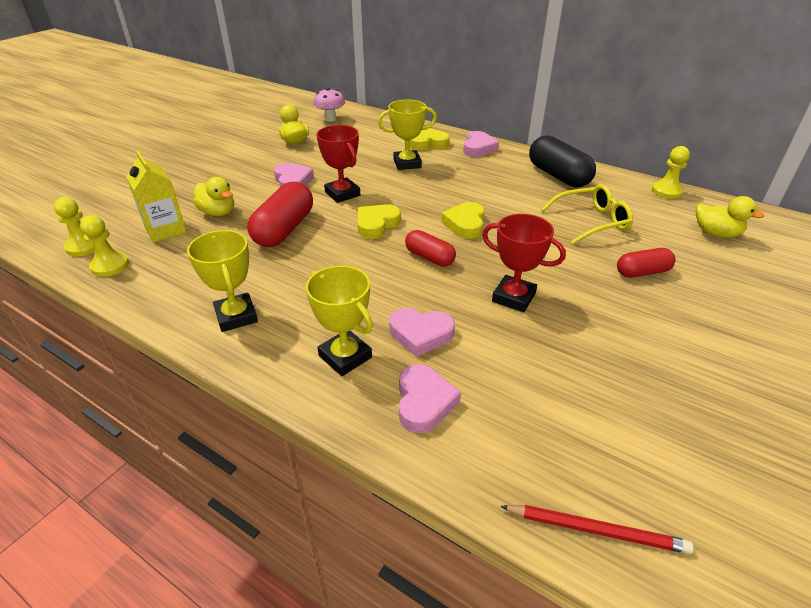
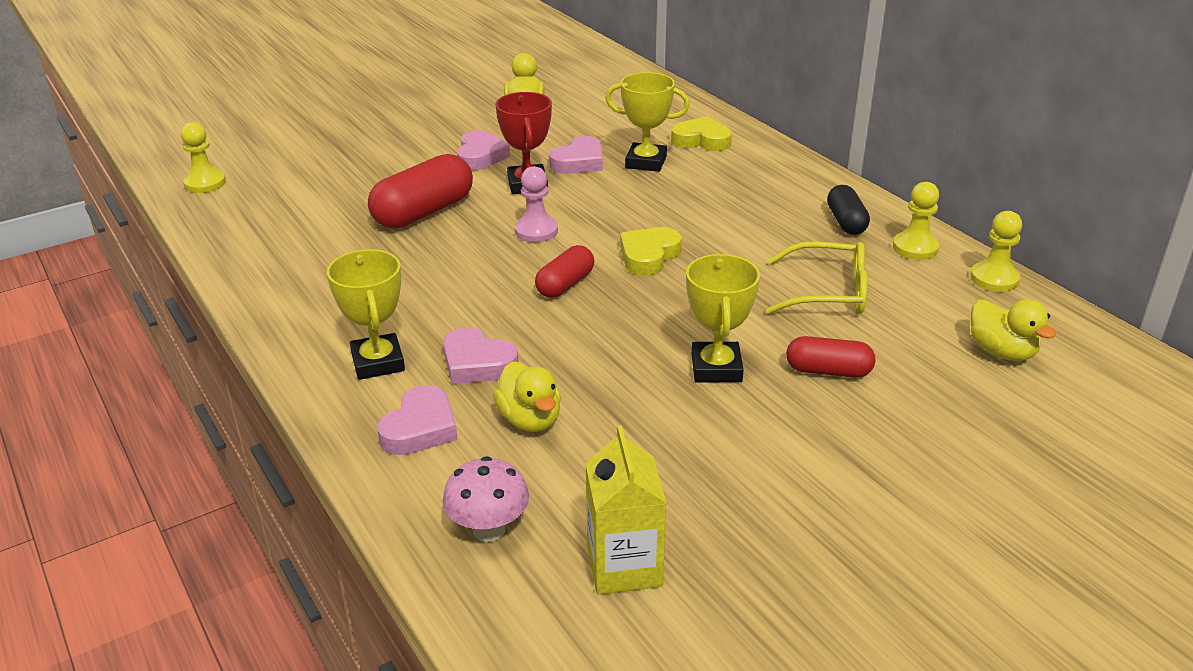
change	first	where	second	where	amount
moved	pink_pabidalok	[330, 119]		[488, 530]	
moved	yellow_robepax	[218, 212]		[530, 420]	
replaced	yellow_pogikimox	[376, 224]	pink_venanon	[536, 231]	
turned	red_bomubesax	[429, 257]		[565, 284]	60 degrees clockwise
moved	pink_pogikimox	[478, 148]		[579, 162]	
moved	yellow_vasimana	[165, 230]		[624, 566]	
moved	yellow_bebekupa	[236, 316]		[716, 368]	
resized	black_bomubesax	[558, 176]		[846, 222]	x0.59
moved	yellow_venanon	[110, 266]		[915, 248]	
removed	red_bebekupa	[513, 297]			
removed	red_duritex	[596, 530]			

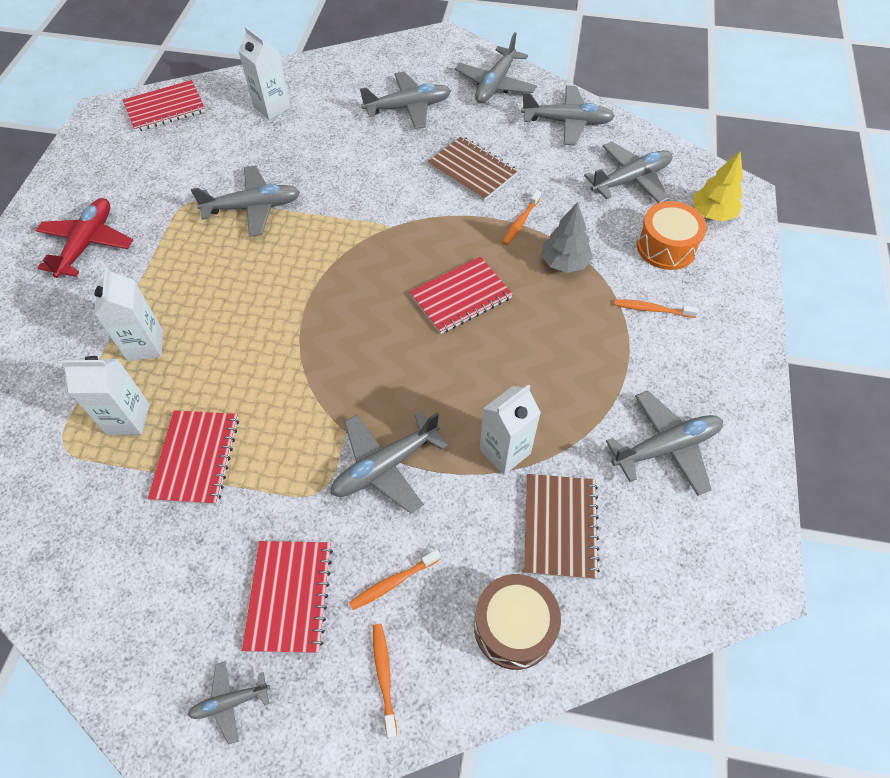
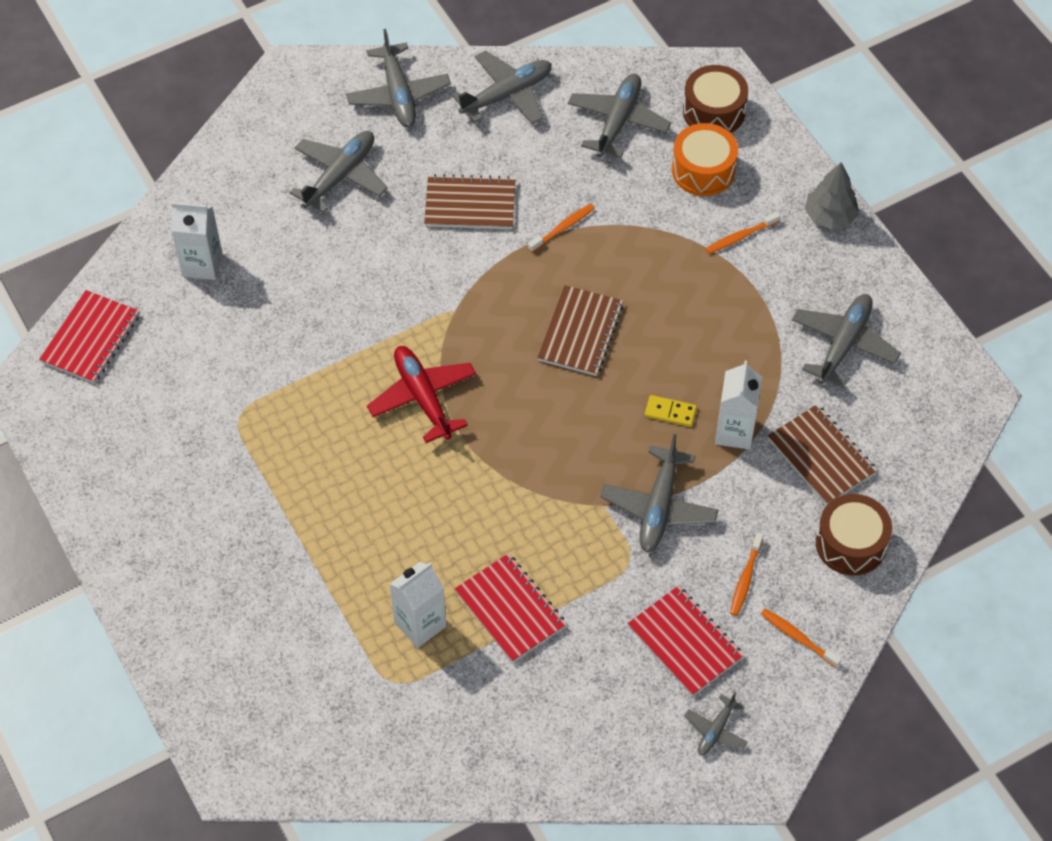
change	first	where	second	where	amount
moved	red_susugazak	[87, 243]		[423, 397]	
turned	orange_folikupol	[520, 222]		[563, 228]	120 degrees counterclockwise
recoloured	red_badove	[461, 297]	brown_badove	[580, 332]	
added			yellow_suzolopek	[670, 412]	
replaced	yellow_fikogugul	[712, 214]	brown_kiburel	[714, 111]	
moved	grey_fikogugul	[564, 263]		[830, 216]	
removed	white_vasimana	[145, 345]			
removed	grey_susugazak	[253, 207]			

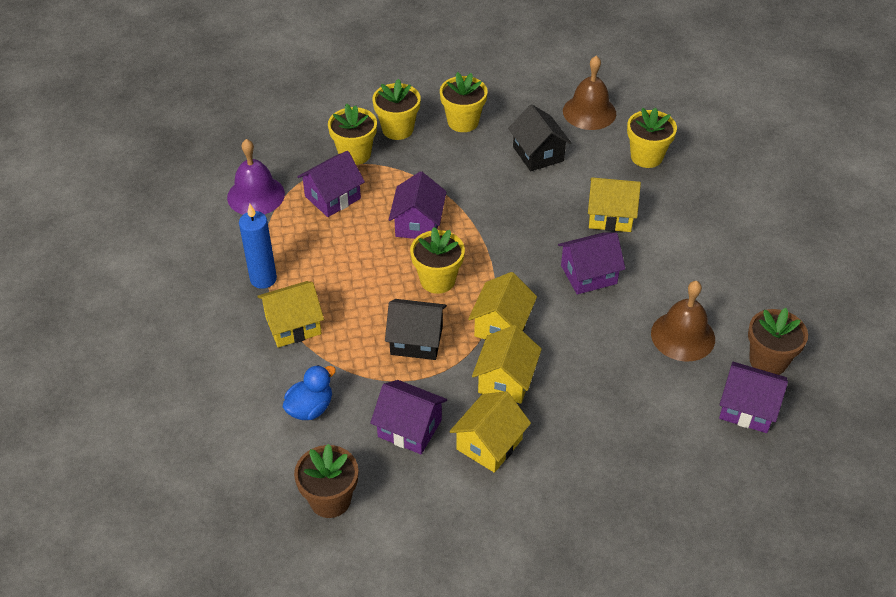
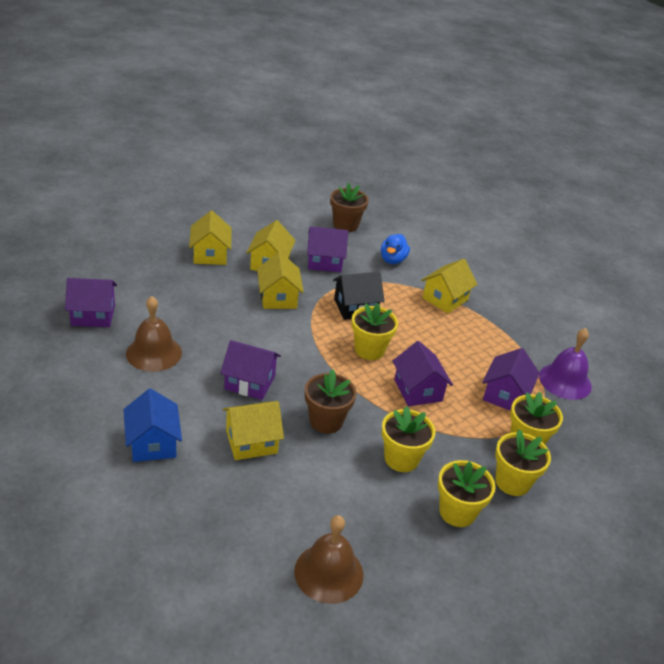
change	first	where	second	where	amount
added			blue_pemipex	[153, 443]	
moved	yellow_pemipex	[501, 325]		[210, 254]	
turned	purple_pemipex	[588, 274]		[250, 382]	60 degrees clockwise
moved	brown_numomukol	[768, 361]		[326, 421]	
moved	yellow_numomukol	[646, 157]		[401, 459]	
removed	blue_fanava	[263, 279]			
removed	black_pemipex	[538, 154]			

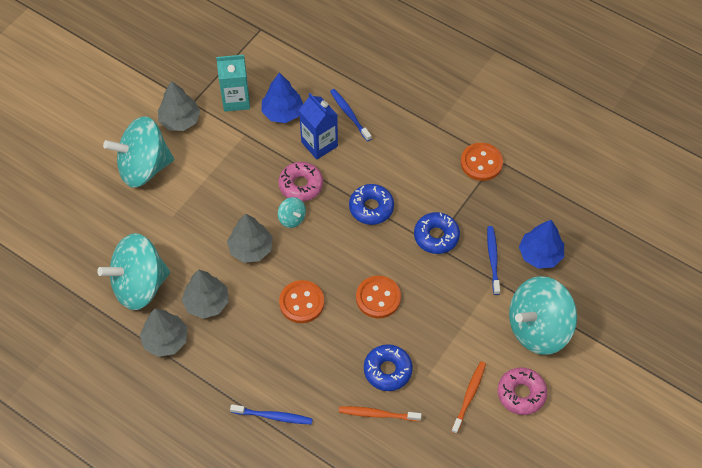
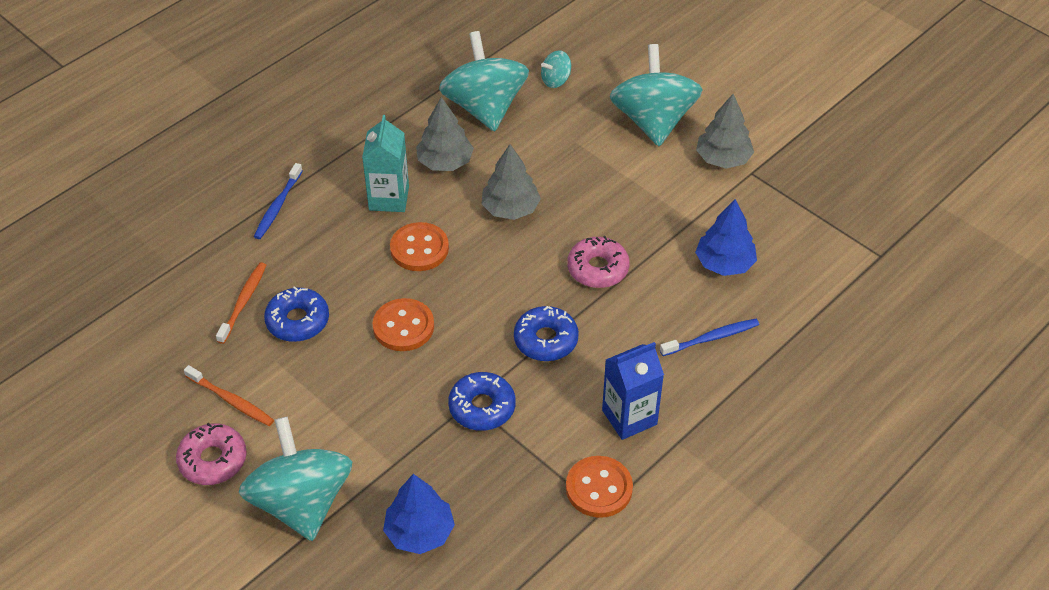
change	first	where	second	where	amount
moved	turquoise_vasimana	[236, 100]		[389, 198]	
moved	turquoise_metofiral	[292, 218]		[556, 80]	
moved	blue_vasimana	[319, 144]		[629, 417]	
removed	grey_fikogugul	[166, 340]			
removed	blue_folikupol	[493, 259]			

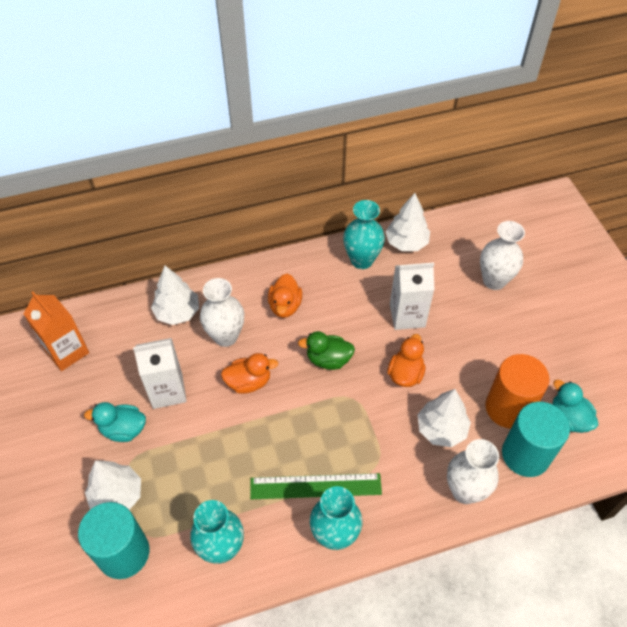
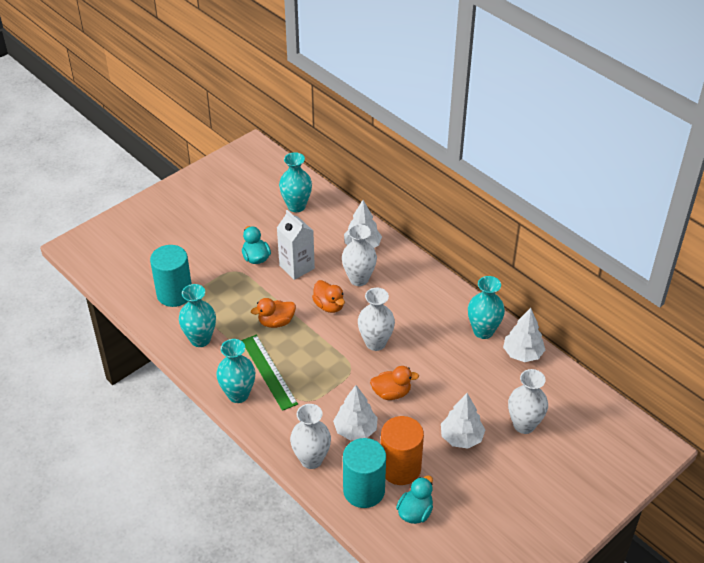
change	first	where	second	where	amount
moved	orange_robepax	[285, 306]		[276, 322]	
replaced	orange_vasimana	[67, 351]	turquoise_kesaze	[296, 206]	
replaced	green_robepax	[328, 359]	white_kesaze	[375, 343]	
moved	white_fikogugul	[117, 496]		[461, 438]	
removed	white_vasimana	[407, 315]			

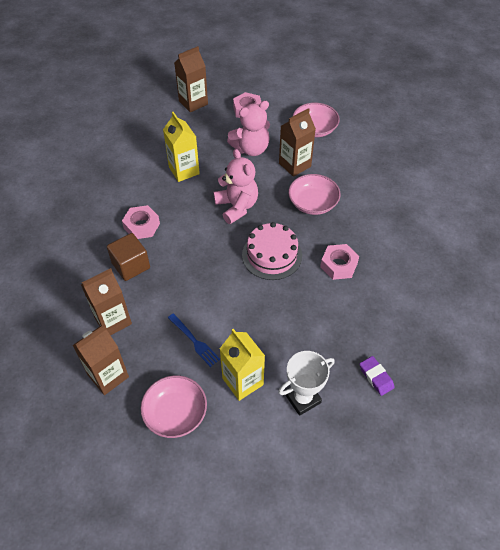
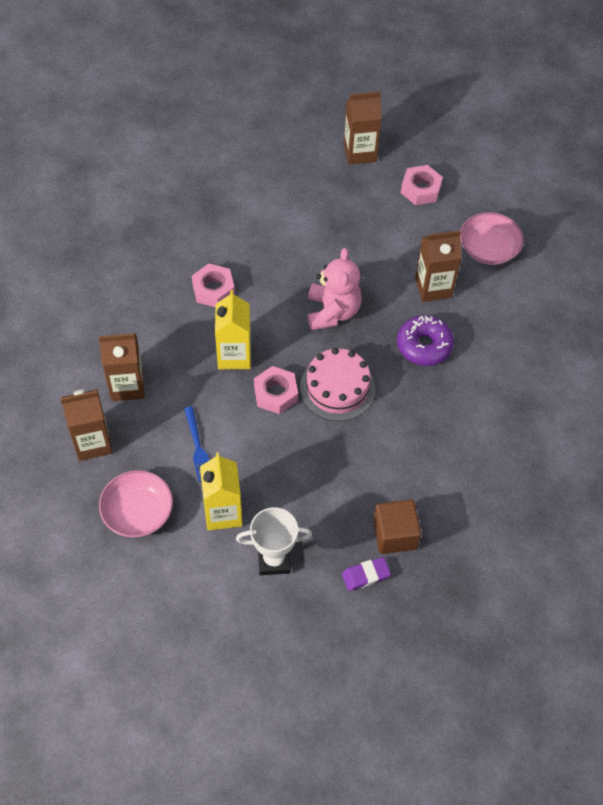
change	first	where	second	where	amount
moved	yellow_vasimana	[184, 170]		[234, 355]	
moved	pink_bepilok	[338, 265]		[276, 393]	
turned	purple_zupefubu	[376, 377]		[365, 575]	75 degrees clockwise
moved	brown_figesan	[131, 265]		[394, 534]	
replaced	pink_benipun	[313, 203]	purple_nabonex	[424, 346]	
removed	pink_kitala	[251, 149]			

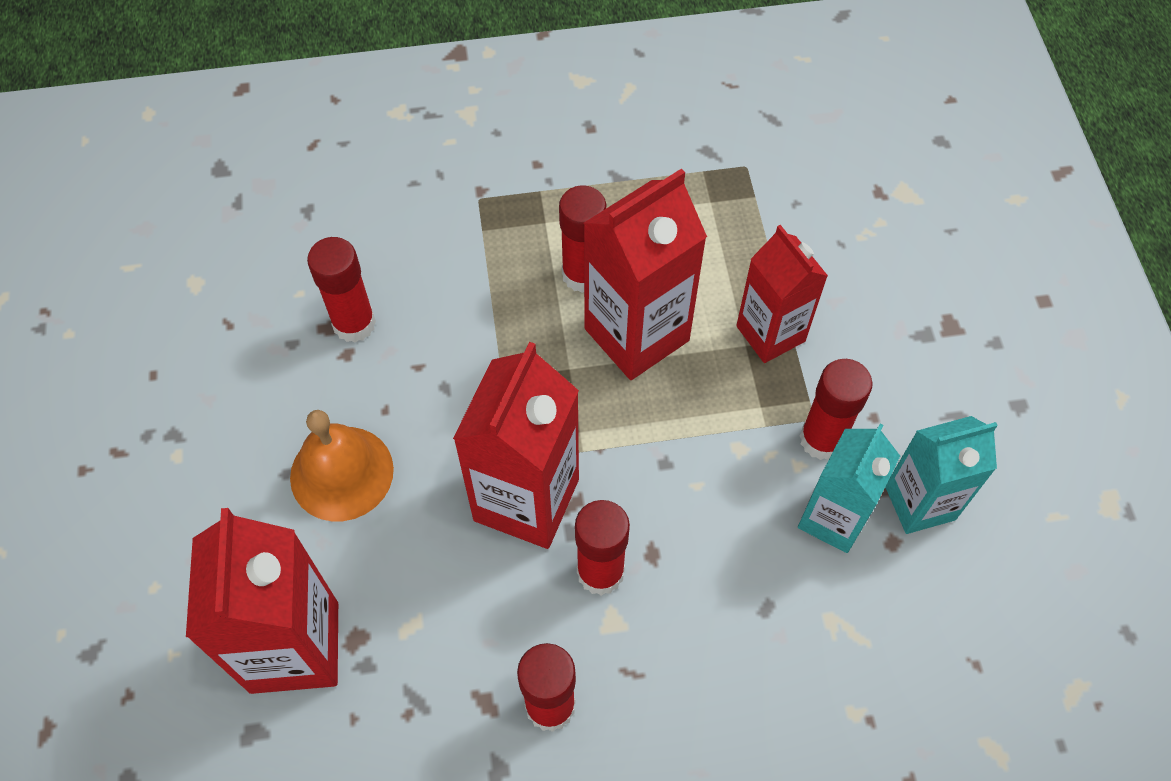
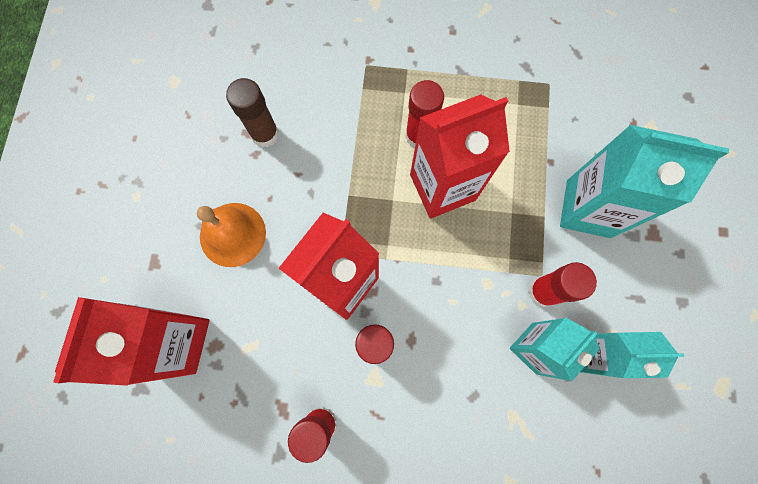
change	first	where	second	where	amount
recoloured	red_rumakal	[354, 324]	brown_rumakal	[265, 134]	
added			turquoise_vasimana	[588, 208]	
removed	red_vasimana	[770, 333]			

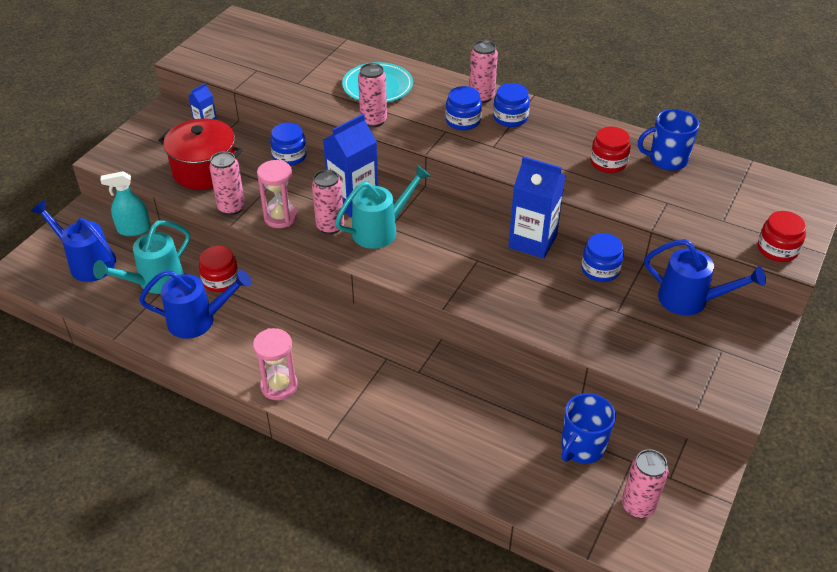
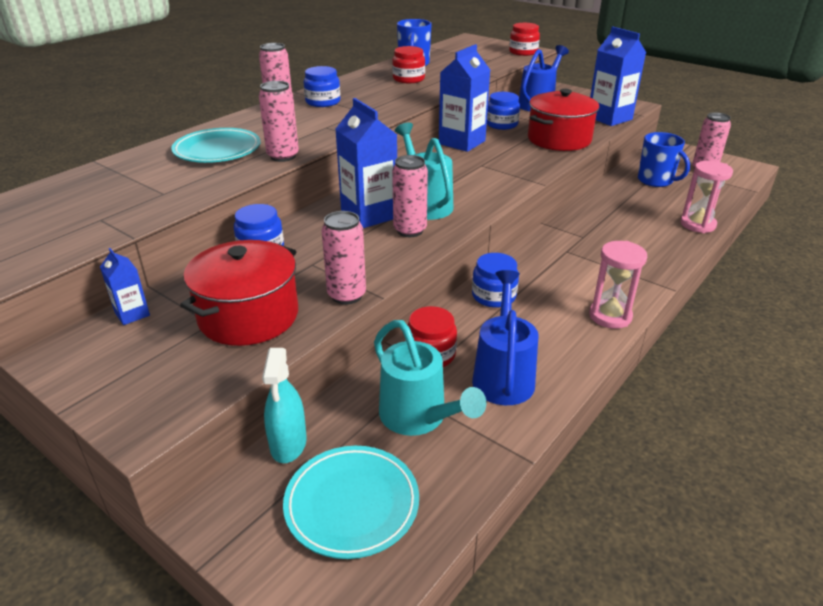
change	first	where	second	where	amount
replaced	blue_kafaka	[87, 263]	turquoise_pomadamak	[352, 504]	
moved	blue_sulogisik	[463, 121]		[494, 296]	
added			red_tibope	[559, 139]	
added			blue_vasimana	[609, 118]	
moved	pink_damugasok	[280, 217]		[697, 224]	

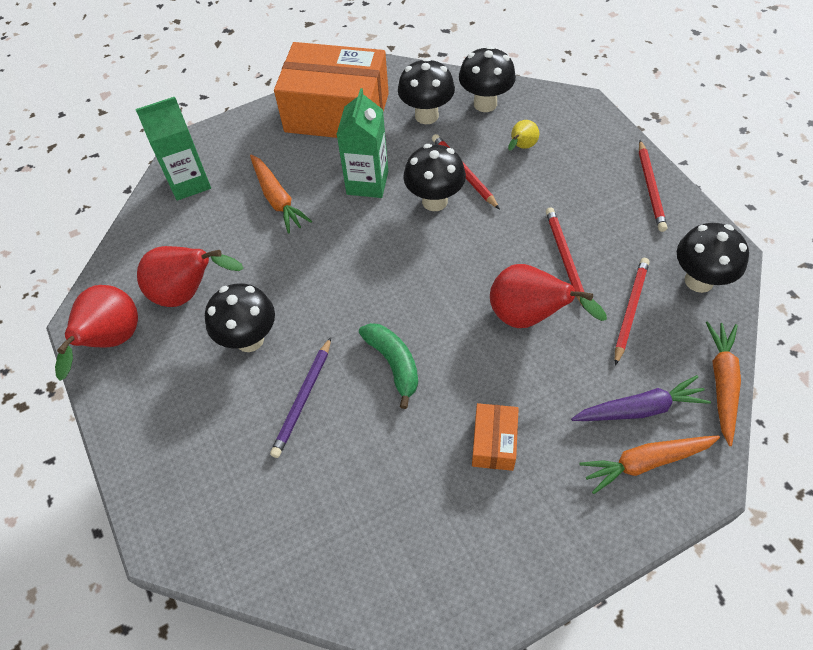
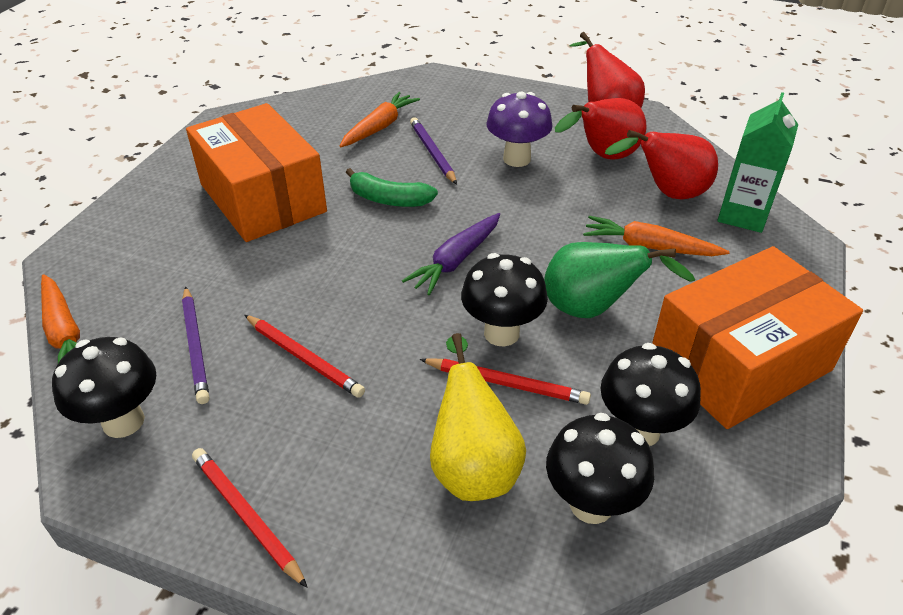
change	first	where	second	where	amount
recoloured	red_duritex	[630, 310]	purple_duritex	[195, 346]	
resized	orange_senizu	[494, 443]		[262, 198]	x2.27
moved	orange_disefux	[646, 462]		[379, 127]	
moved	purple_disefux	[639, 409]		[456, 260]	
resized	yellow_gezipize	[521, 147]		[472, 465]	x1.94
recoloured	black_pabidalok	[249, 339]	purple_pabidalok	[516, 159]	
replaced	green_vasimana	[367, 183]	green_gezipize	[592, 309]	
moved	red_gezipize	[529, 317]		[667, 194]	

